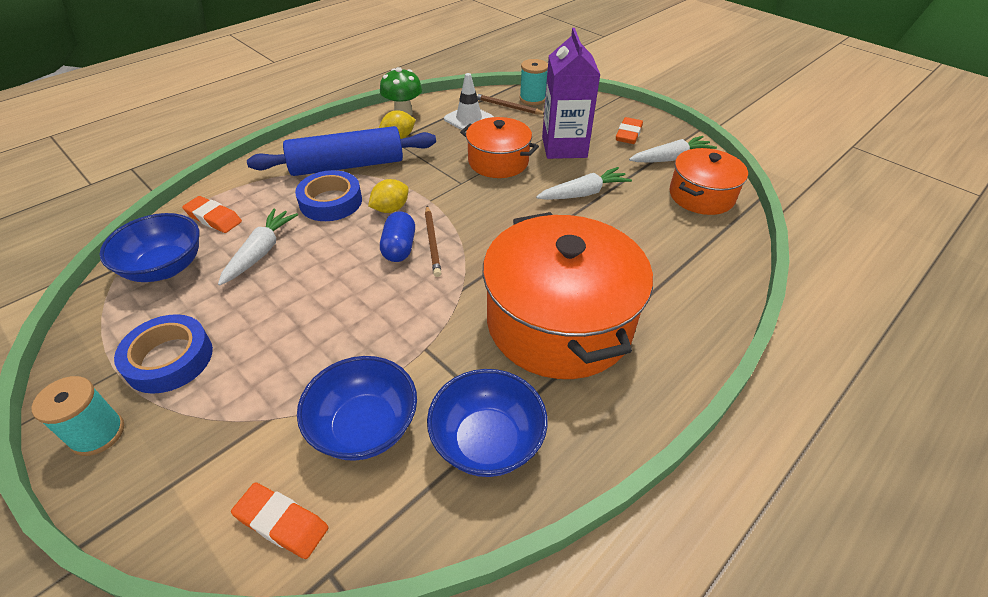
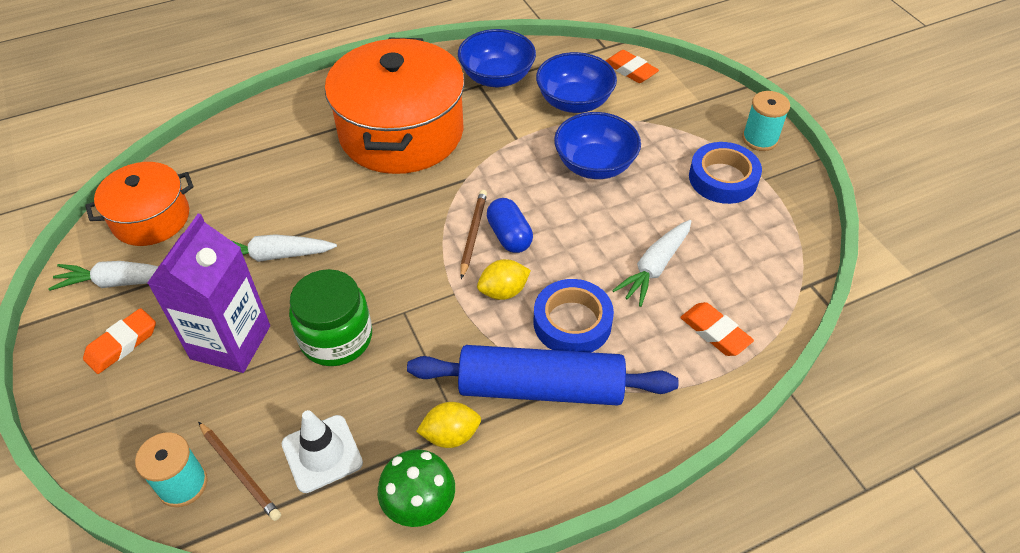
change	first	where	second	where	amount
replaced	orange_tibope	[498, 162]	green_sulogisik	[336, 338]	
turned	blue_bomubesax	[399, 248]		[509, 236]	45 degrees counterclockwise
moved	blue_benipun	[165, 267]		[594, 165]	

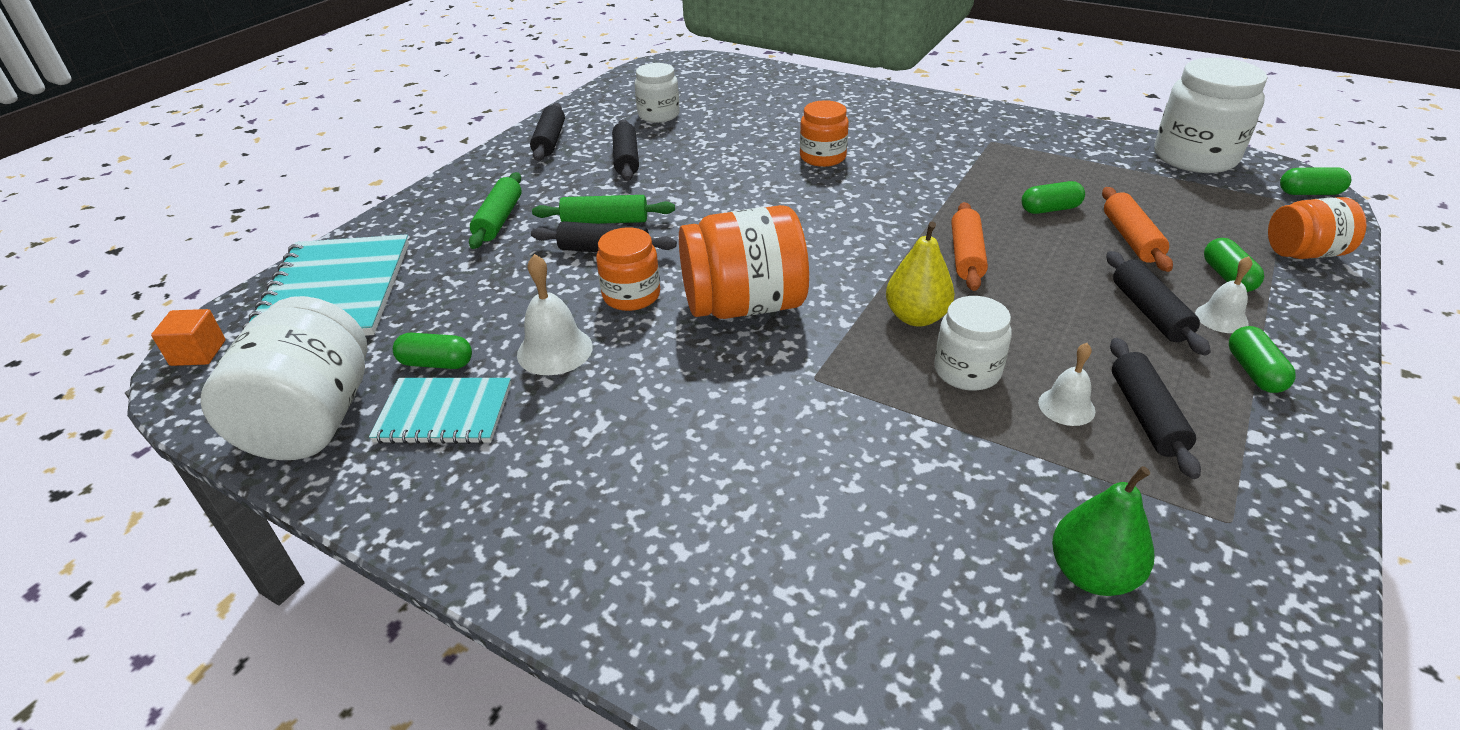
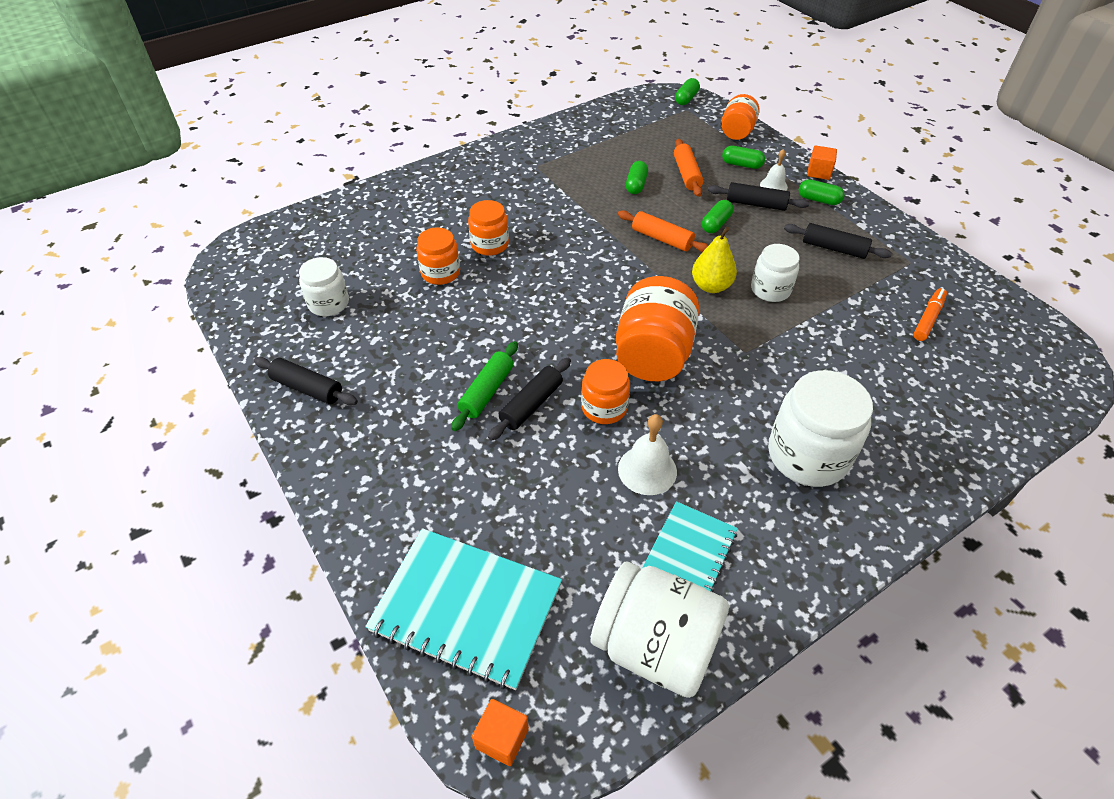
change	first	where	second	where	amount
added			orange_sulogisik	[440, 273]	
turned	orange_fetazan	[1131, 238]		[686, 174]	60 degrees clockwise
moved	green_bomubesax	[436, 363]		[716, 224]	
moved	white_sulogisik	[1195, 157]		[807, 455]	
added			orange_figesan	[818, 172]	
replaced	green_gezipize	[1092, 574]	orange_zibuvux	[928, 319]	
removed	green_fetazan	[499, 220]			
removed	black_fetazan	[626, 159]			
removed	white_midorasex	[1066, 406]			

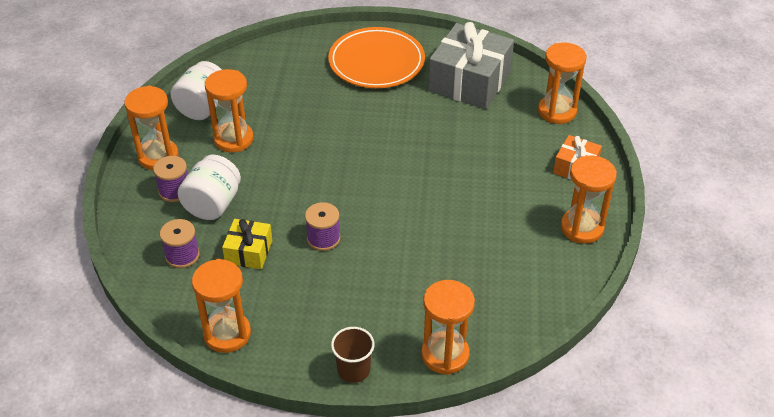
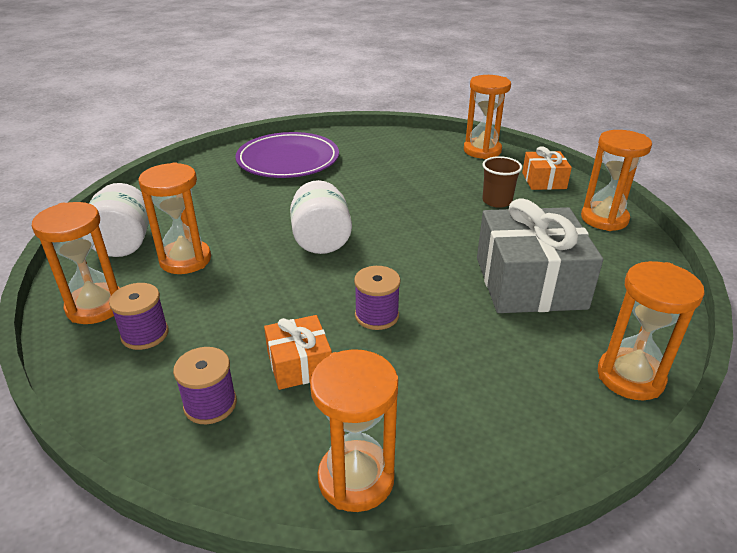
change	first	where	second	where	amount
recoloured	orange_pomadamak	[376, 62]	purple_pomadamak	[288, 160]	
recoloured	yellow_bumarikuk	[249, 252]	orange_bumarikuk	[299, 364]	
moved	white_sulogisik	[213, 204]		[321, 240]	
moved	grey_bumarikuk	[469, 81]		[529, 282]	
moved	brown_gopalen	[353, 370]		[497, 201]	

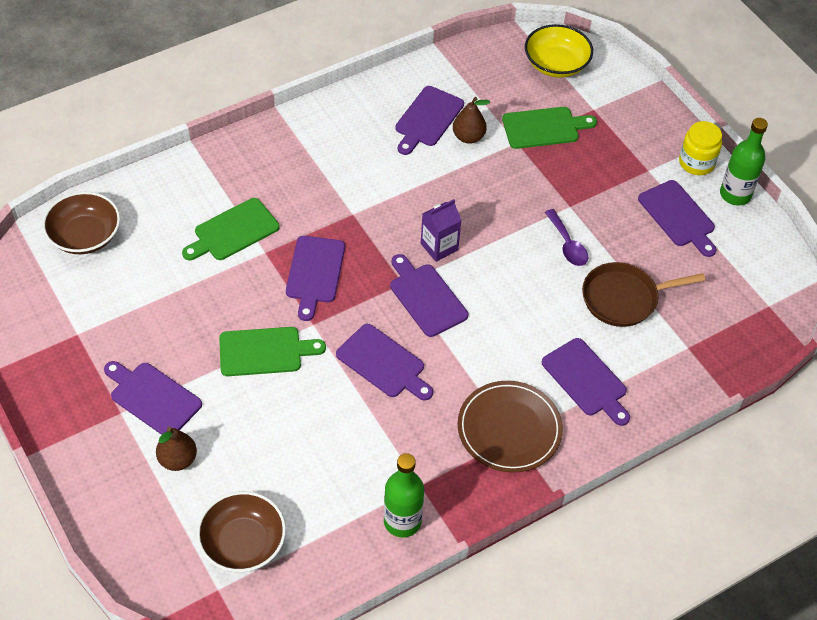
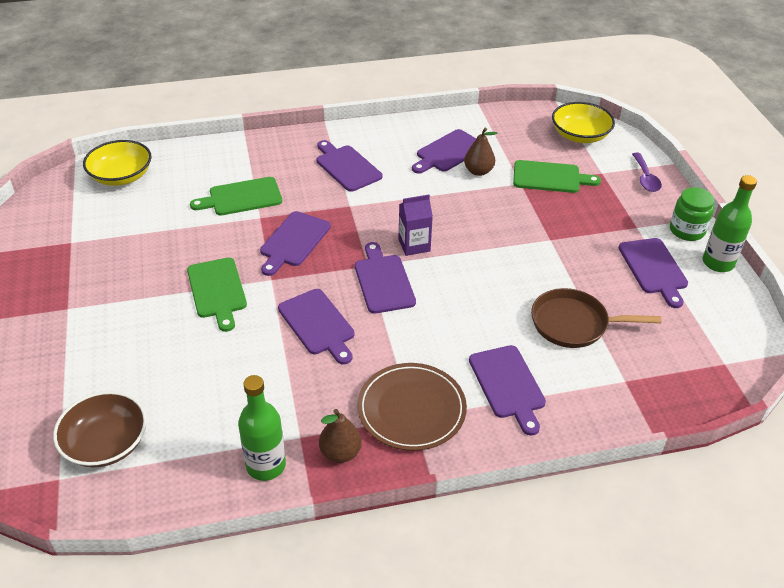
change	first	where	second	where	amount
recoloured	brown_benipun	[85, 236]	yellow_benipun	[121, 176]	
turned	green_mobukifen	[265, 352]		[217, 291]	60 degrees clockwise
moved	purple_mobukifen	[153, 397]		[347, 167]	
moved	brown_gezipize	[177, 460]		[340, 453]	
moved	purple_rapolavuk	[567, 244]		[645, 178]	
recoloured	yellow_sulogisik	[696, 163]	green_sulogisik	[687, 230]	

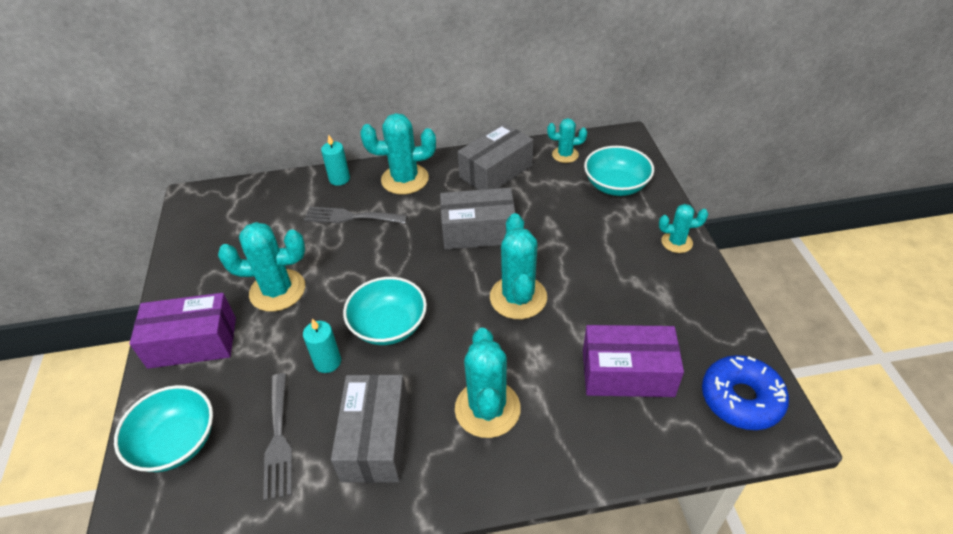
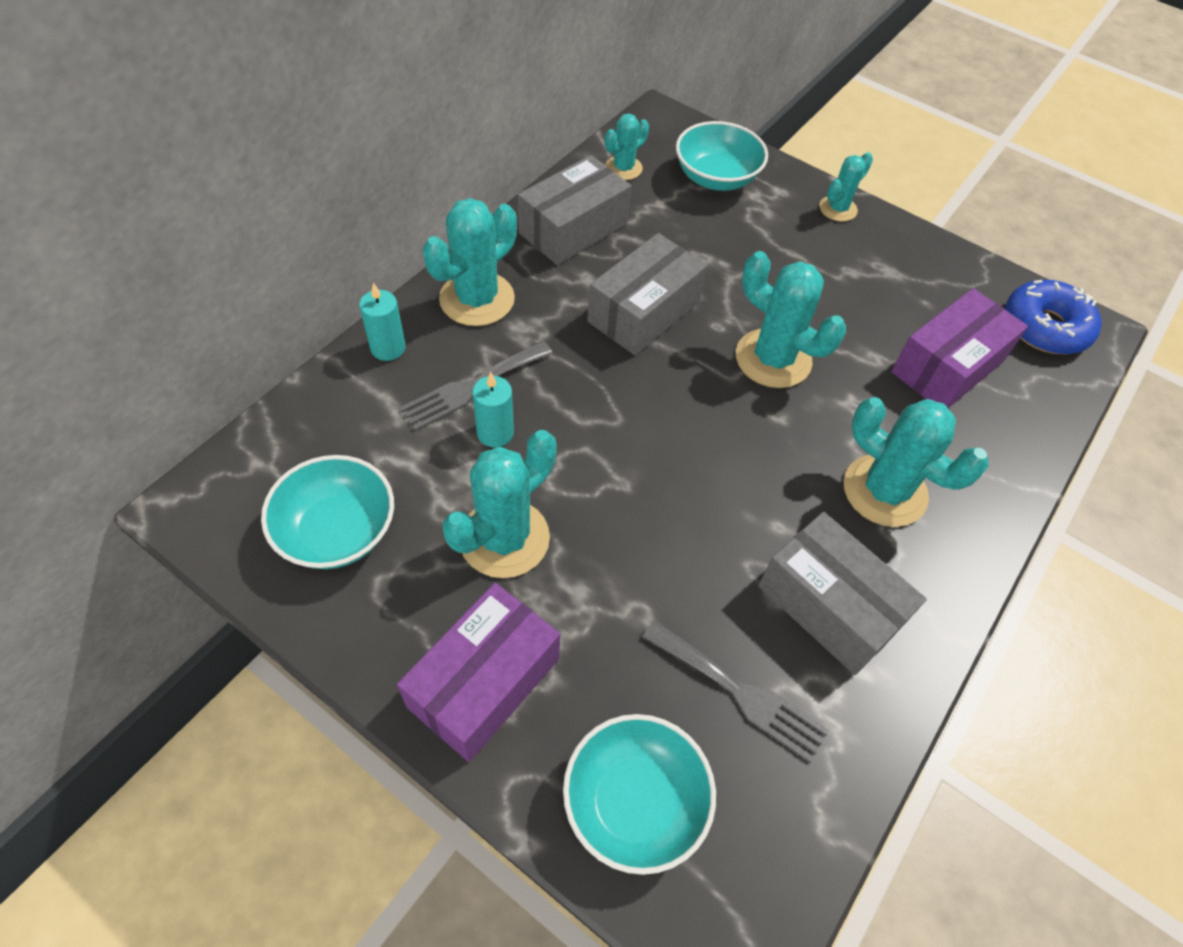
change	first	where	second	where	amount
moved	turquoise_benipun	[389, 326]		[337, 531]	
moved	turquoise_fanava	[327, 362]		[495, 433]	
turned	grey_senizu	[496, 171]		[573, 229]	45 degrees clockwise

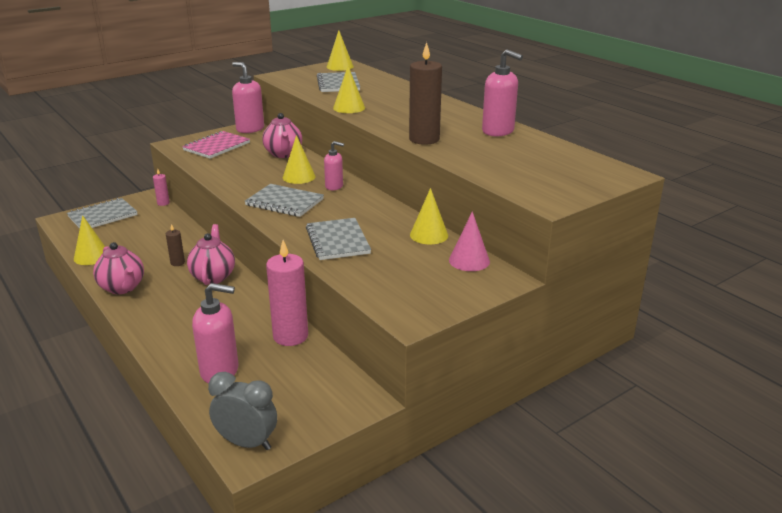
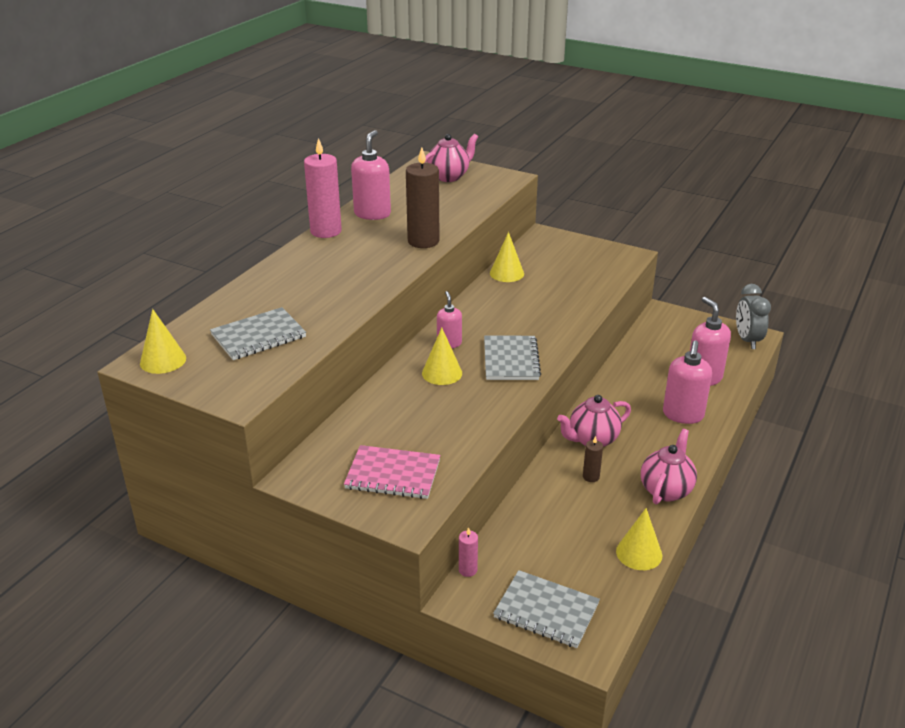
change	first	where	second	where	amount
moved	pink_fanava	[290, 336]		[326, 231]	
moved	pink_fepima	[283, 154]		[449, 176]	
moved	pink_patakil	[250, 129]		[683, 415]	
removed	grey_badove	[337, 241]			
removed	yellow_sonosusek	[349, 108]			
removed	pink_sonosusek	[469, 260]			

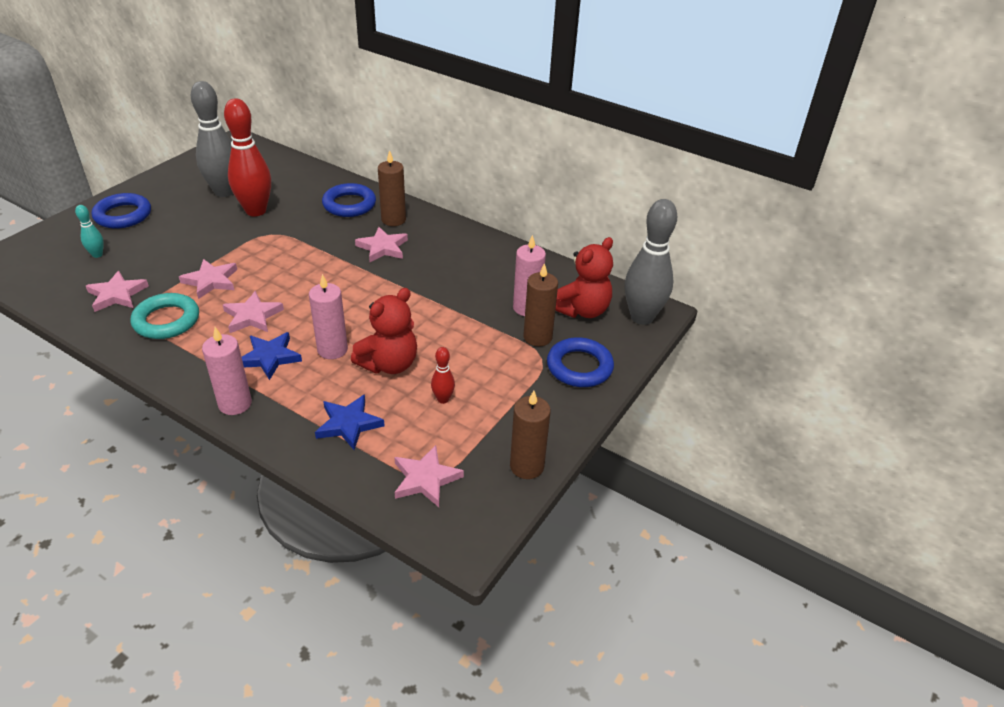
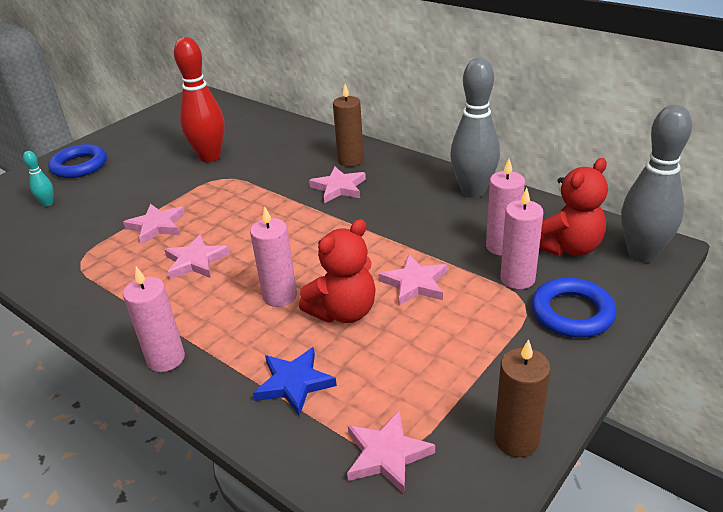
change	first	where	second	where	amount
moved	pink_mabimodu	[117, 295]		[415, 283]	
moved	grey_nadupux	[224, 192]		[473, 191]	
recoloured	brown_fanava	[537, 337]	pink_fanava	[517, 279]	
removed	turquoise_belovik	[166, 320]			
removed	blue_mabimodu	[270, 357]			
removed	blue_belovik	[349, 204]			
removed	red_nadupux	[443, 399]			

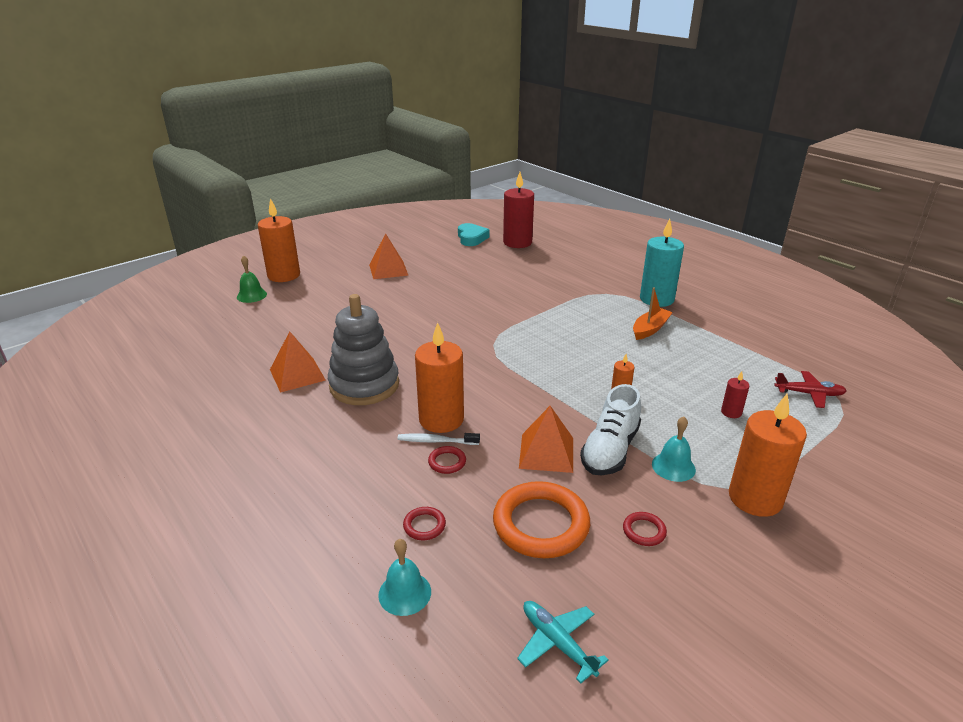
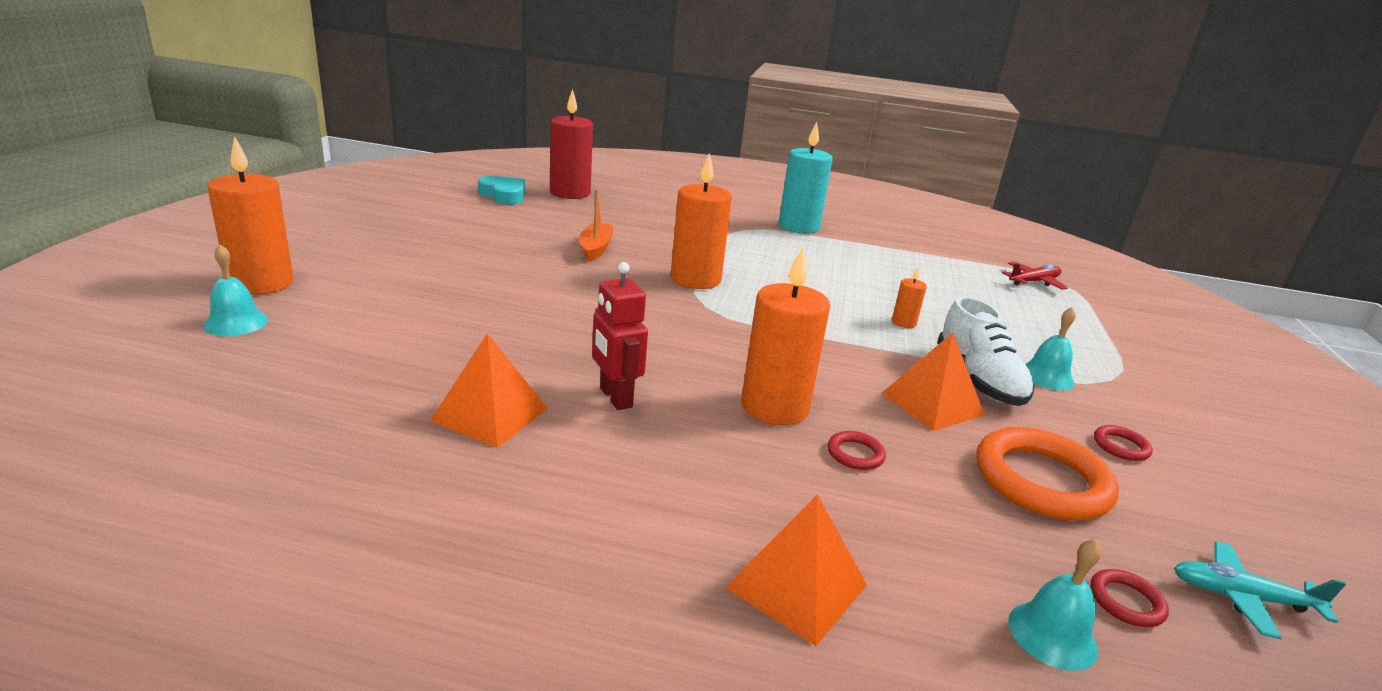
change	first	where	second	where	amount
recoloured	green_midorasex	[251, 295]	turquoise_midorasex	[236, 323]	
moved	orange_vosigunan	[650, 329]		[595, 248]	
replaced	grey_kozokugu	[364, 385]	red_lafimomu	[615, 397]	
moved	orange_fanava	[755, 498]		[695, 279]	
moved	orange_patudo	[388, 270]		[796, 586]	
moved	red_belovik	[424, 526]		[1126, 602]	
removed	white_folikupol	[436, 441]			
removed	red_fanava	[731, 412]			

